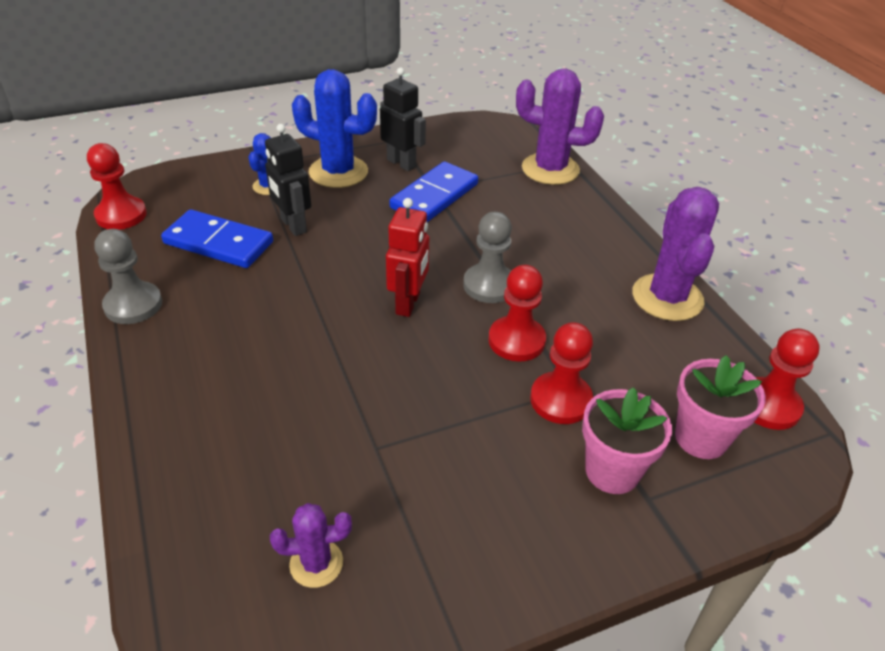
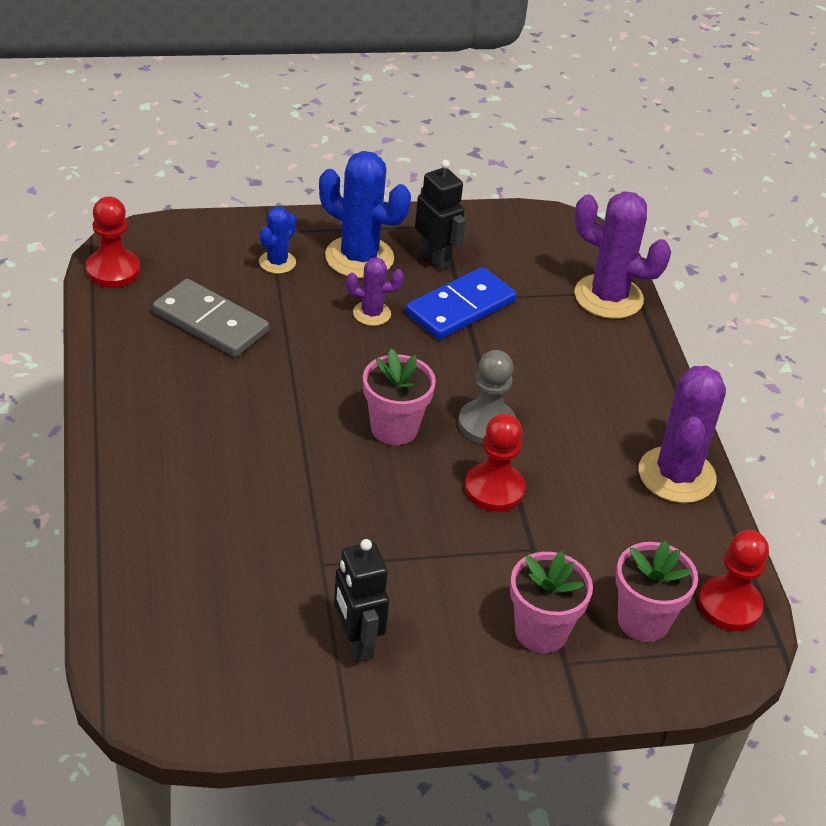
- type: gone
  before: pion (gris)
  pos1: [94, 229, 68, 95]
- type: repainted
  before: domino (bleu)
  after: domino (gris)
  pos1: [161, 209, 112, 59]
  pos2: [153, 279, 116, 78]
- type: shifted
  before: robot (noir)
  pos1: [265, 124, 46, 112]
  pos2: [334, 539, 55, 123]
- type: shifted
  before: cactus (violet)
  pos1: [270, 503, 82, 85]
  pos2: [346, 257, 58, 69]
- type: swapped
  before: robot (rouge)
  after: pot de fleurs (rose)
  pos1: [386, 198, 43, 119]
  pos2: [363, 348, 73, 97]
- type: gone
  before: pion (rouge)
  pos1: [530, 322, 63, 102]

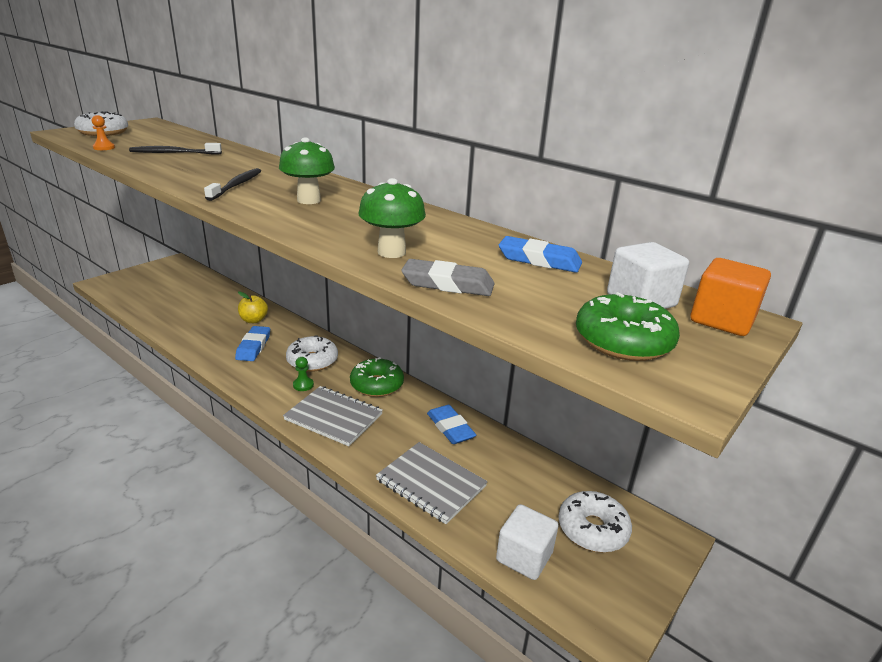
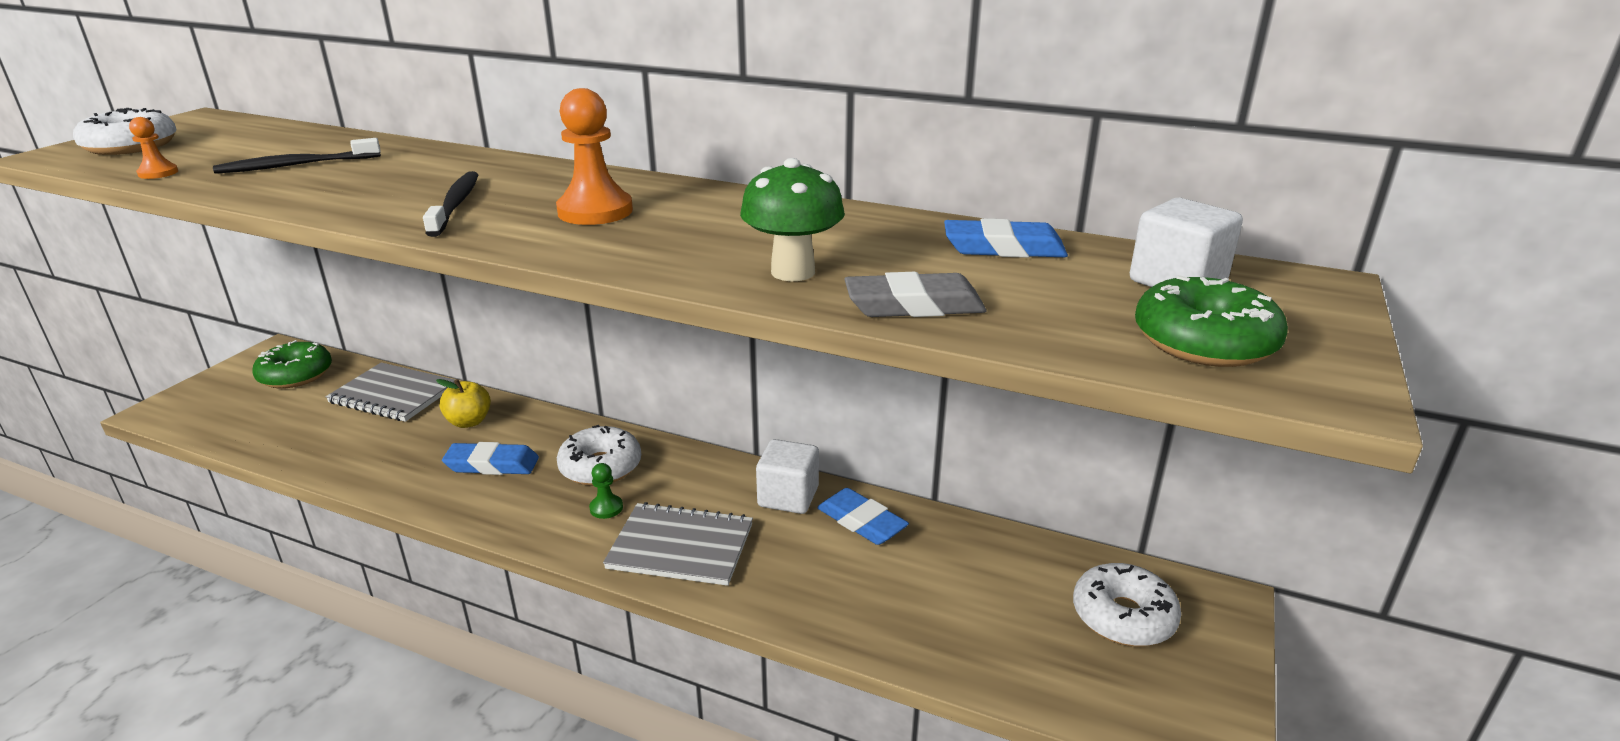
- type: rotated
  before: gomme (bleu)
  pos1: [235, 326, 35, 35]
  pos2: [442, 442, 97, 33]
  turn: -75
- type: swapped
  before: champignon (vert)
  after: pion (orange)
  pos1: [279, 137, 56, 67]
  pos2: [556, 88, 77, 137]
- type: shifted
  before: beignet (vert)
  pos1: [350, 357, 54, 40]
  pos2: [252, 340, 80, 49]
- type: shifted
  before: carnet (gris)
  pos1: [376, 442, 112, 82]
  pos2: [326, 363, 129, 59]
- type: shifted
  before: cube (blanc)
  pos1: [496, 504, 63, 76]
  pos2: [756, 439, 63, 75]
- type: gone
  before: cube (orange)
  pos1: [690, 258, 81, 78]

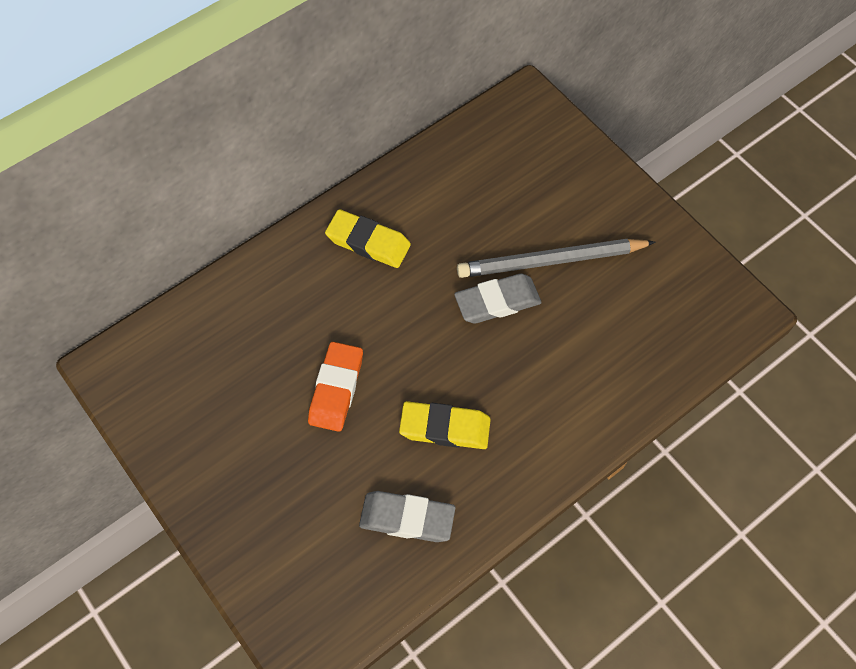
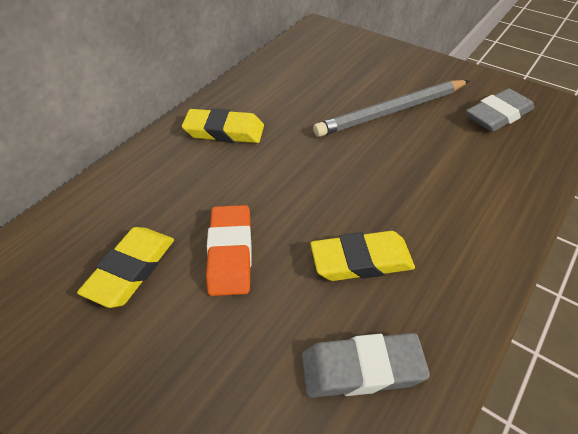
- type: shifted
  before: gomme (gris)
  pos1: [454, 273, 88, 50]
  pos2: [466, 88, 68, 44]
- type: new
  after: gomme (jaune)
  pos2: [77, 227, 97, 81]

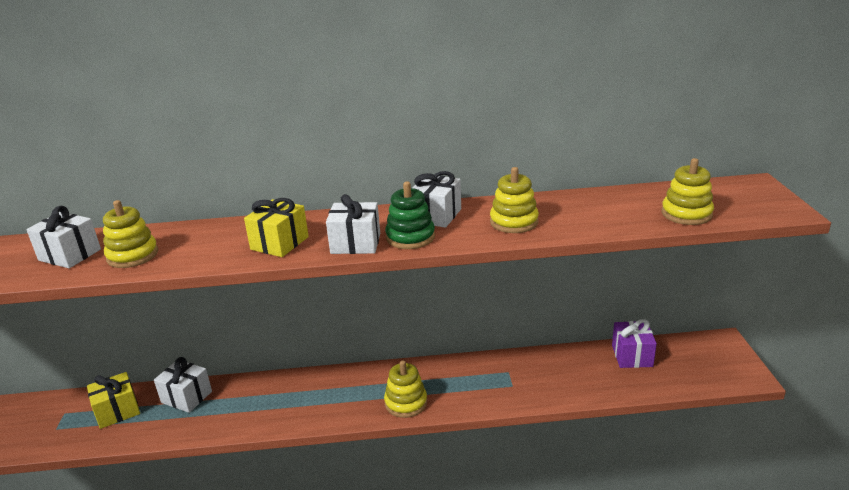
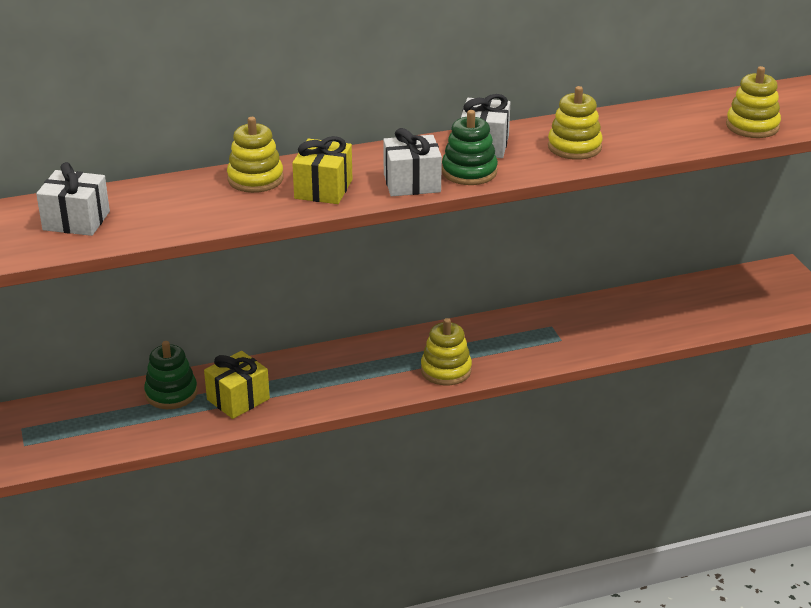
- type: shifted
  before: cadeau (jaune)
  pos1: [87, 372, 53, 57]
  pos2: [204, 351, 66, 68]
- type: shifted
  before: jouet à empiler (jaune)
  pos1: [103, 200, 55, 68]
  pos2: [227, 117, 57, 76]
- type: swapped
  before: cadeau (blanc)
  after: jouet à empiler (vert)
  pos1: [154, 357, 58, 56]
  pos2: [144, 341, 53, 68]
- type: gone
  before: cadeau (violet)
  pos1: [612, 319, 45, 49]

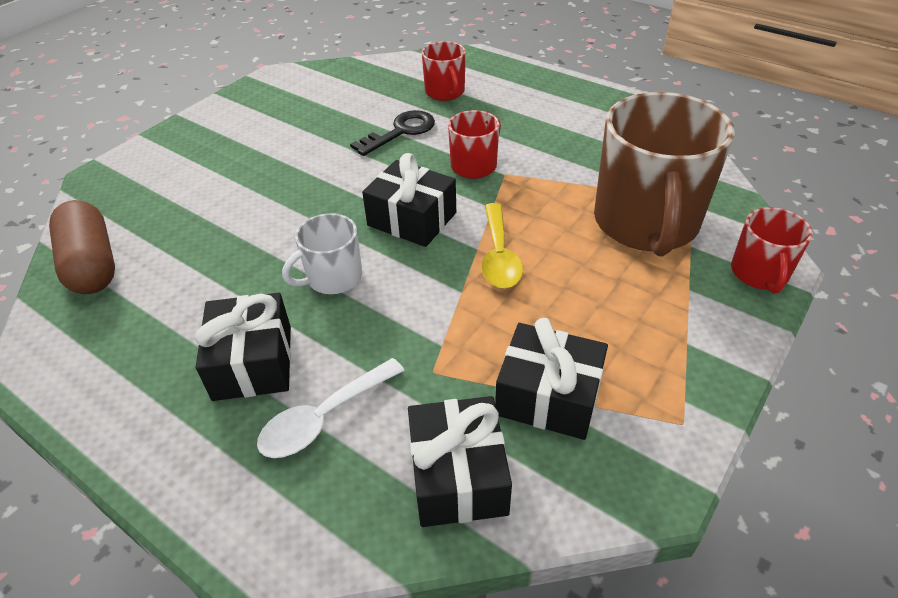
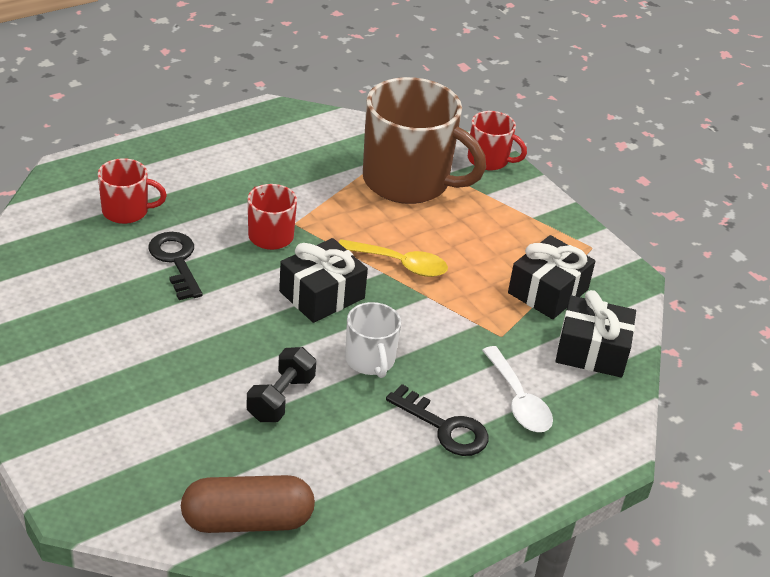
- type: swapped
  before: cadeau (noir)
  after: clé (noir)
  pos1: [195, 293, 96, 108]
  pos2: [386, 384, 103, 72]
- type: new
  after: haltère (noir)
  pos2: [246, 347, 70, 75]

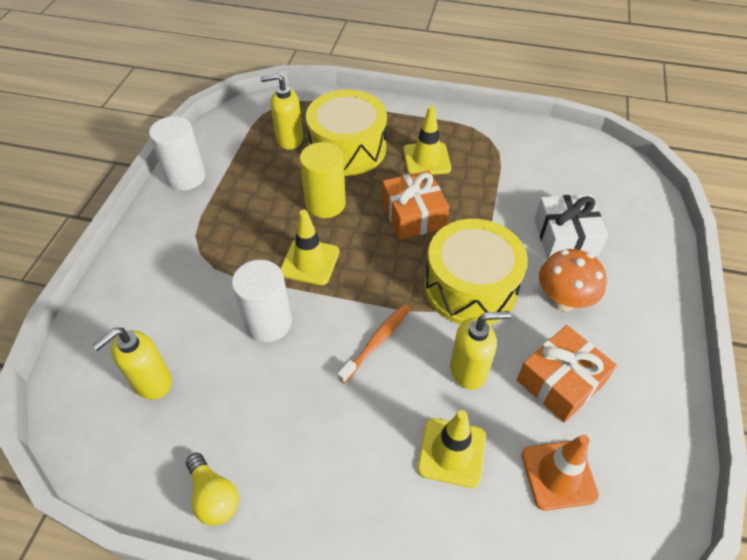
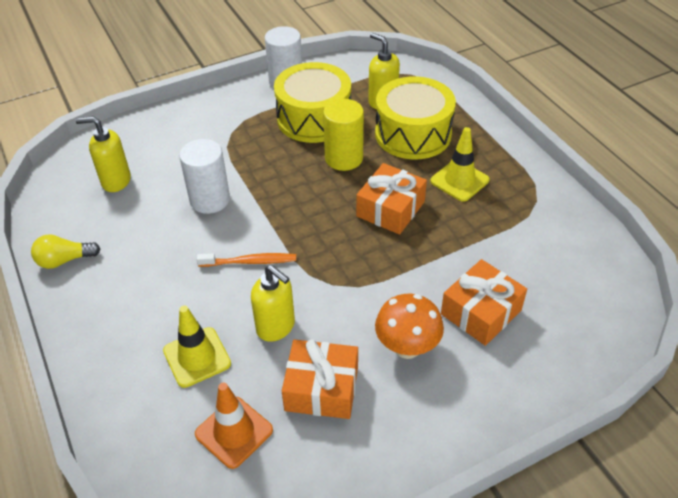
- type: rotated
  before: ampoule (jaune)
  pos1: [186, 453, 53, 73]
  pos2: [31, 234, 70, 35]
  turn: 60
- type: gone
  before: cône de chantier (jaune)
  pos1: [280, 210, 60, 75]
- type: shifted
  before: tambour (jaune)
  pos1: [425, 219, 103, 106]
  pos2: [274, 62, 77, 81]
- type: repainted
  before: cadeau (blanc)
  after: cadeau (orange)
  pos1: [534, 194, 74, 65]
  pos2: [441, 259, 86, 87]

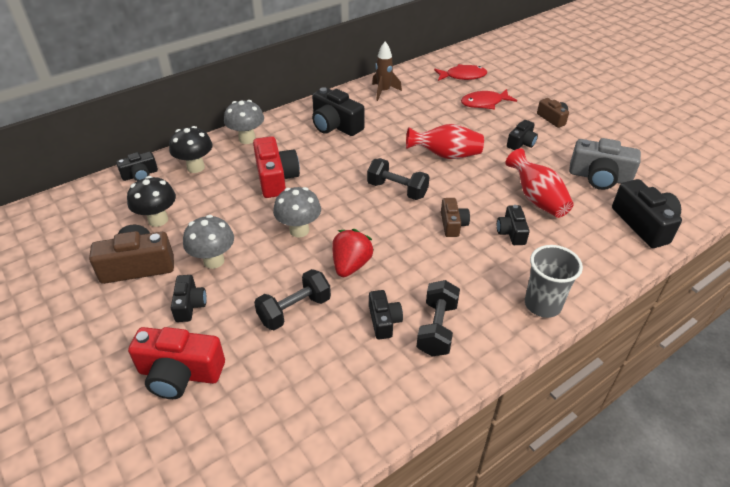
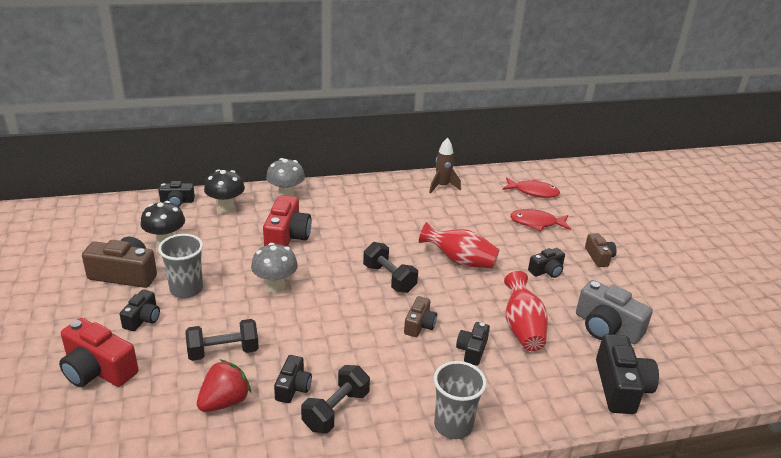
- type: swapped
  before: champignon (gris)
  after: gobelet (gris)
  pos1: [183, 215, 51, 54]
  pos2: [158, 234, 45, 64]
- type: gone
  before: appareil photo (noir)
  pos1: [312, 87, 53, 49]
- type: shifted
  before: fraise (rouge)
  pos1: [332, 229, 42, 48]
  pos2: [197, 359, 54, 53]

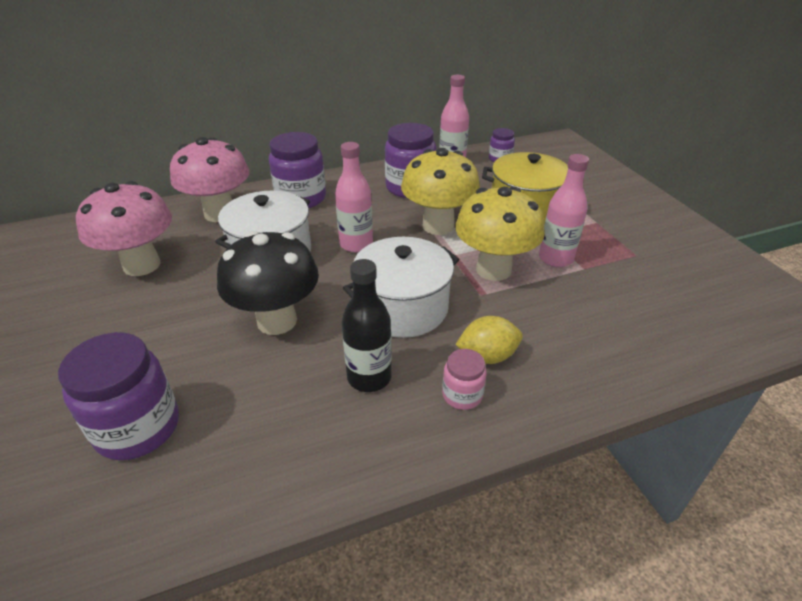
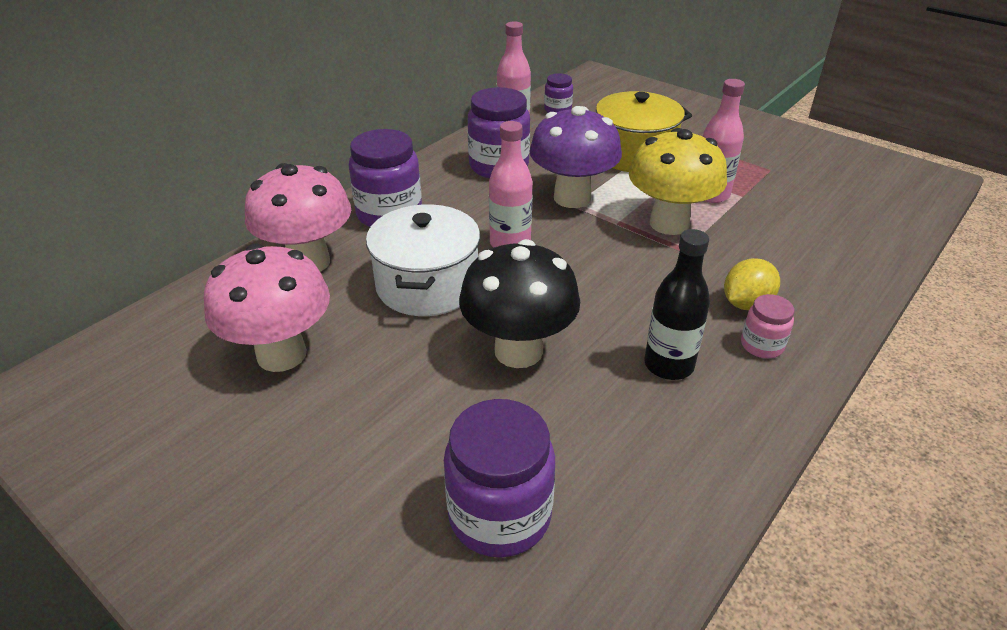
- type: gone
  before: marmite (blanc)
  pos1: [343, 237, 116, 101]
- type: repainted
  before: champignon (jaune)
  after: champignon (violet)
  pos1: [401, 148, 79, 87]
  pos2: [529, 106, 93, 102]

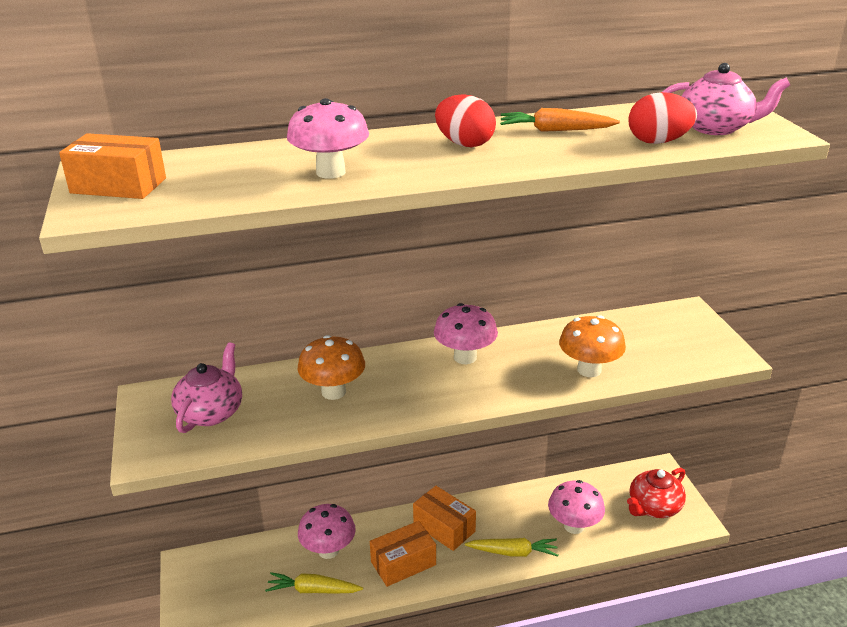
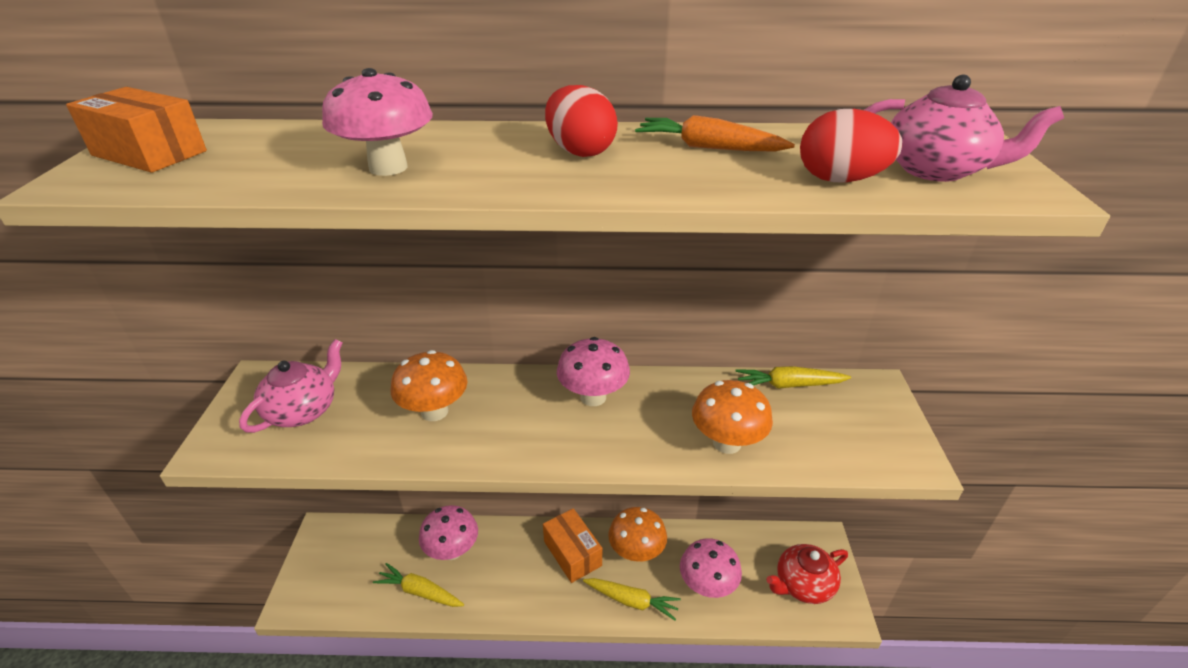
- type: gone
  before: boîte (orange)
  pos1: [370, 521, 66, 66]
- type: new
  after: champignon (orange)
  pos2: [608, 507, 59, 55]
- type: new
  after: carotte (jaune)
  pos2: [735, 366, 116, 23]

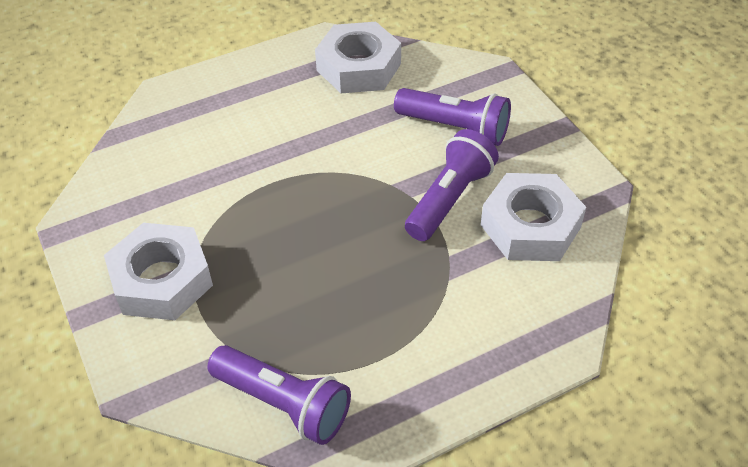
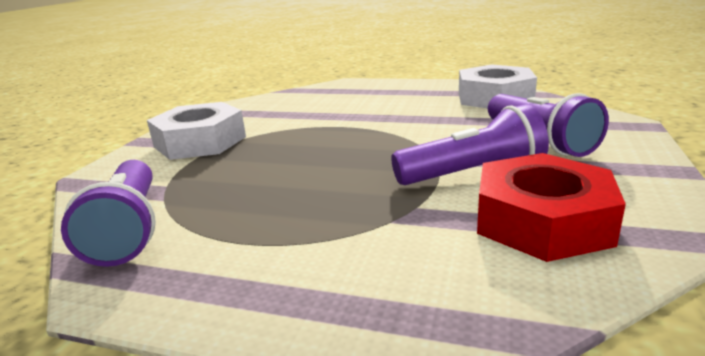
- type: repainted
  before: écrou (blanc)
  after: écrou (rouge)
  pos1: [481, 173, 105, 88]
  pos2: [477, 153, 149, 109]

